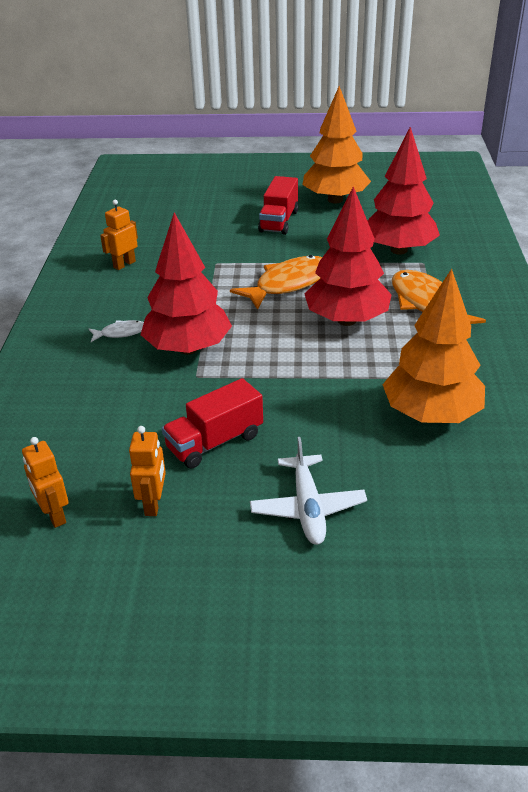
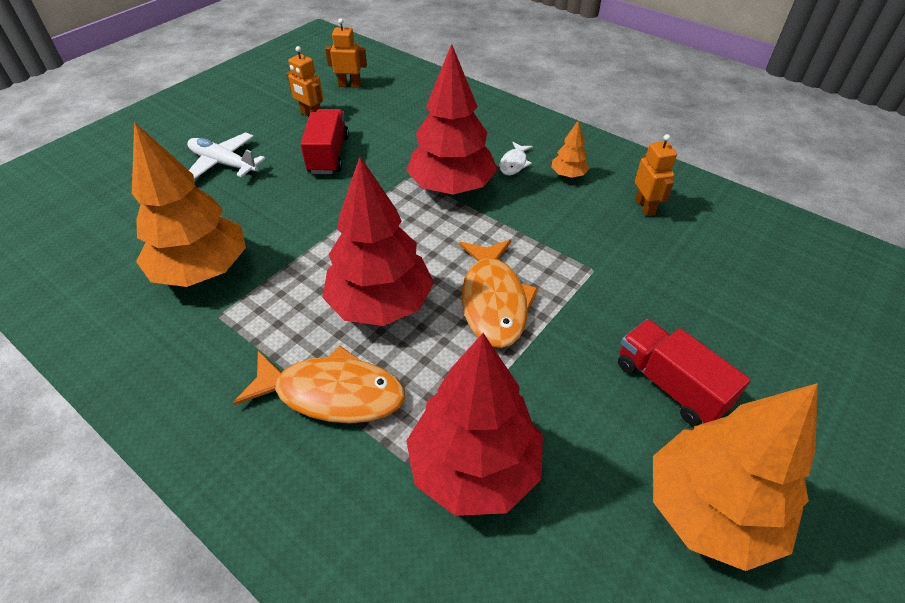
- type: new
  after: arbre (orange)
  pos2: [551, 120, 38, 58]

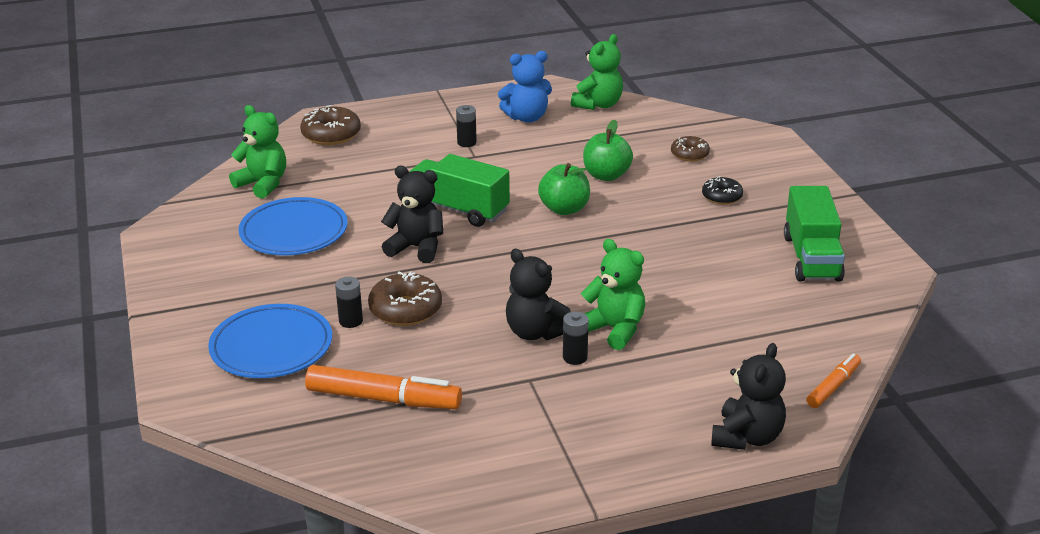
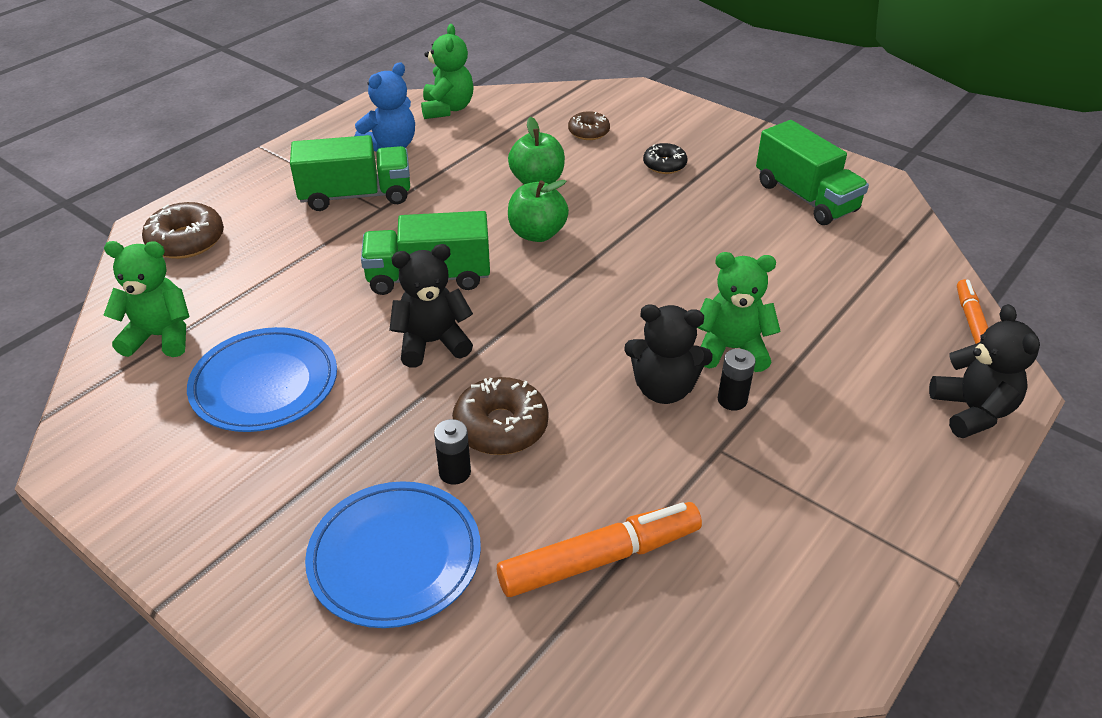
- type: swapped
  before: pile (noir)
  after: camion (vert)
  pos1: [456, 105, 21, 42]
  pos2: [290, 135, 120, 76]

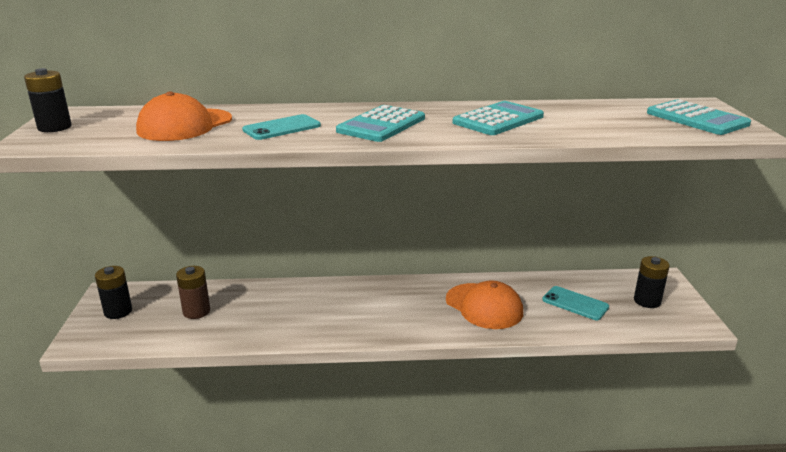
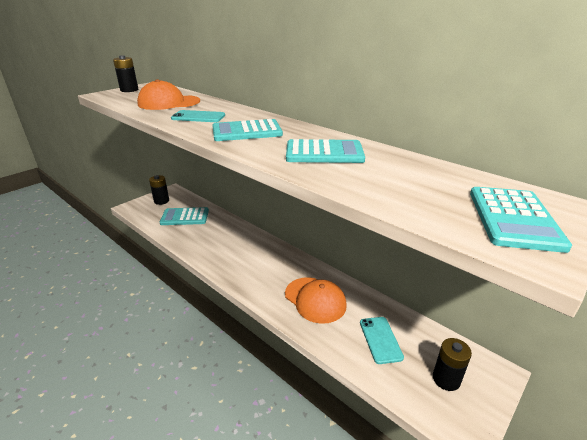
- type: swapped
  before: pile (marron)
  after: calculatrice (turquoise)
  pos1: [176, 266, 34, 53]
  pos2: [160, 207, 49, 18]
- type: rotated
  before: casquette (orange)
  pos1: [446, 280, 77, 49]
  pos2: [285, 277, 62, 47]
  turn: -45

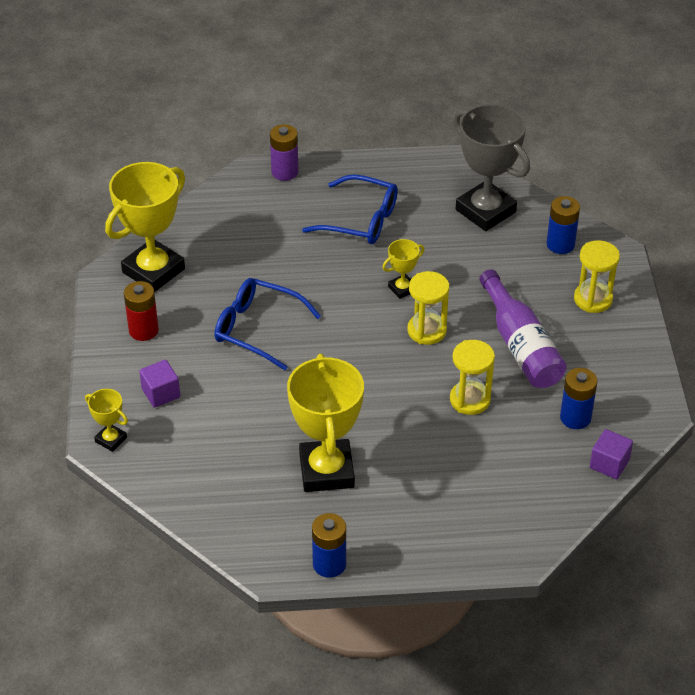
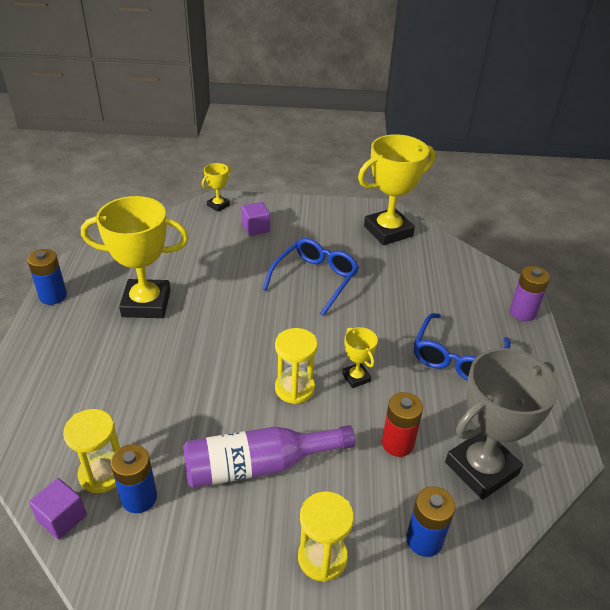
- type: rotated
  before: trophée (jaune)
  pos1: [105, 162, 80, 130]
  pos2: [358, 134, 77, 111]
  turn: -75
- type: shifted
  before: pile (rouge)
  pos1: [124, 281, 35, 60]
  pos2: [382, 392, 41, 65]
- type: shifted
  before: sablier (jaune)
  pos1: [450, 340, 45, 75]
  pos2: [63, 409, 57, 84]

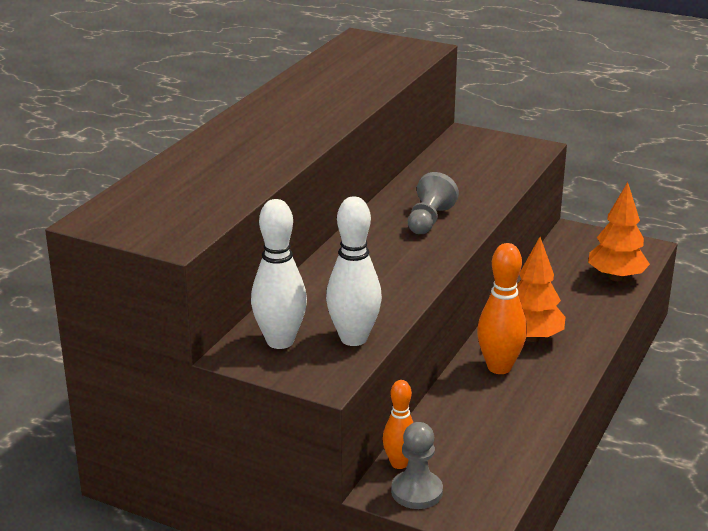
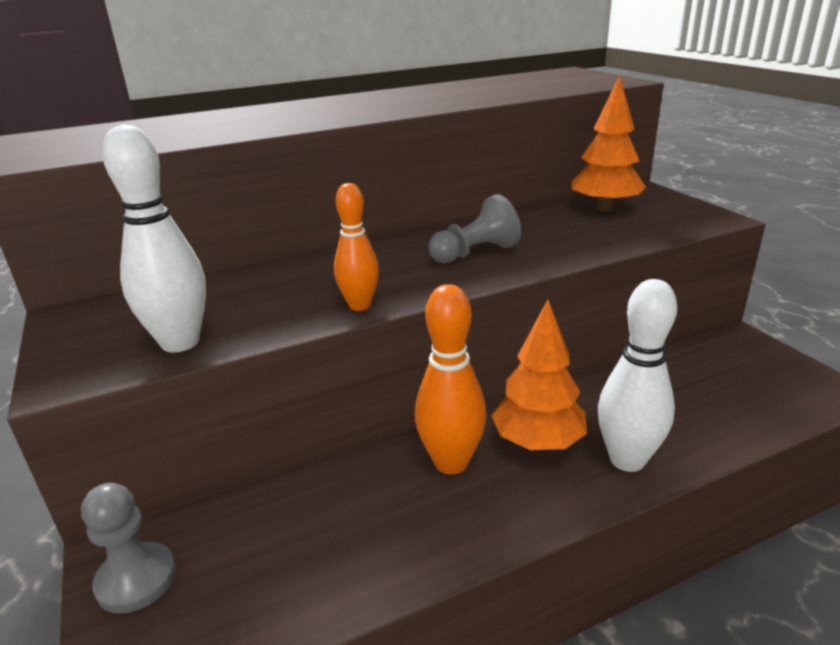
- type: shifted
  before: quille (blanc)
  pos1: [251, 199, 56, 150]
  pos2: [598, 279, 79, 193]
- type: shifted
  before: quille (orange)
  pos1: [382, 380, 31, 89]
  pos2: [334, 183, 45, 128]
- type: shifted
  before: arbre (orange)
  pos1: [588, 182, 62, 99]
  pos2: [572, 76, 74, 136]

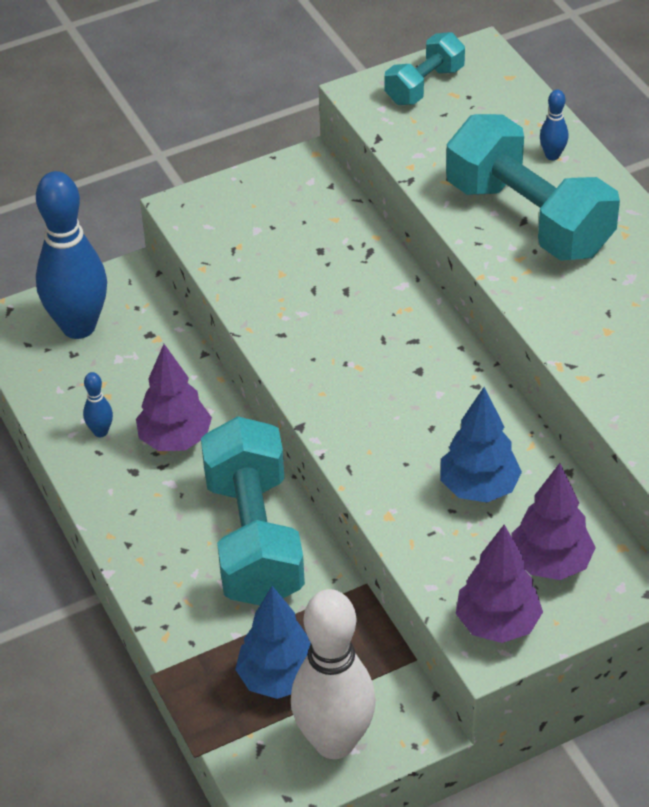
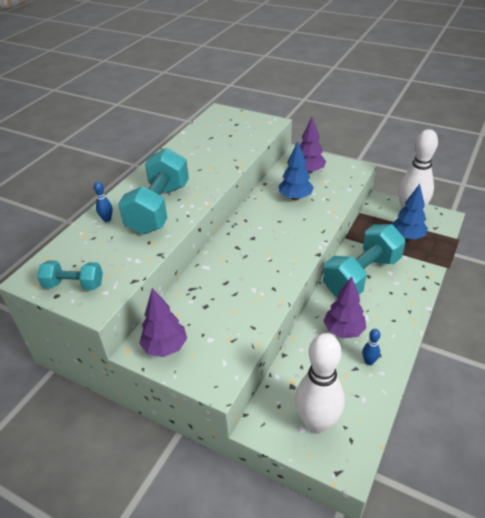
- type: repainted
  before: quille (bleu)
  after: quille (blanc)
  pos1: [36, 171, 71, 168]
  pos2: [295, 333, 50, 101]
- type: shifted
  before: arbre (violet)
  pos1: [456, 525, 87, 118]
  pos2: [139, 288, 48, 69]

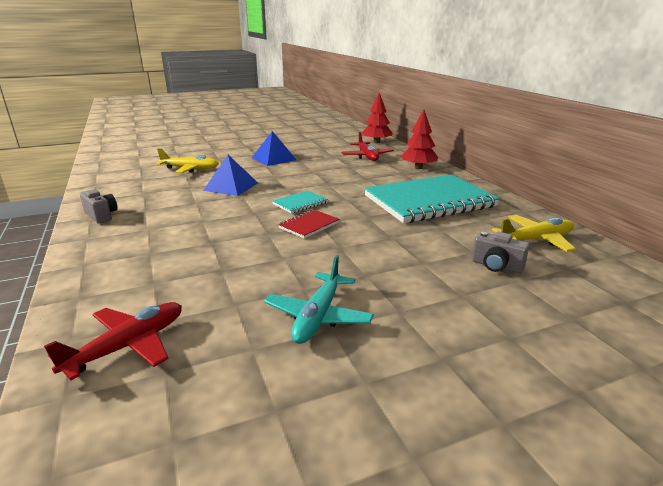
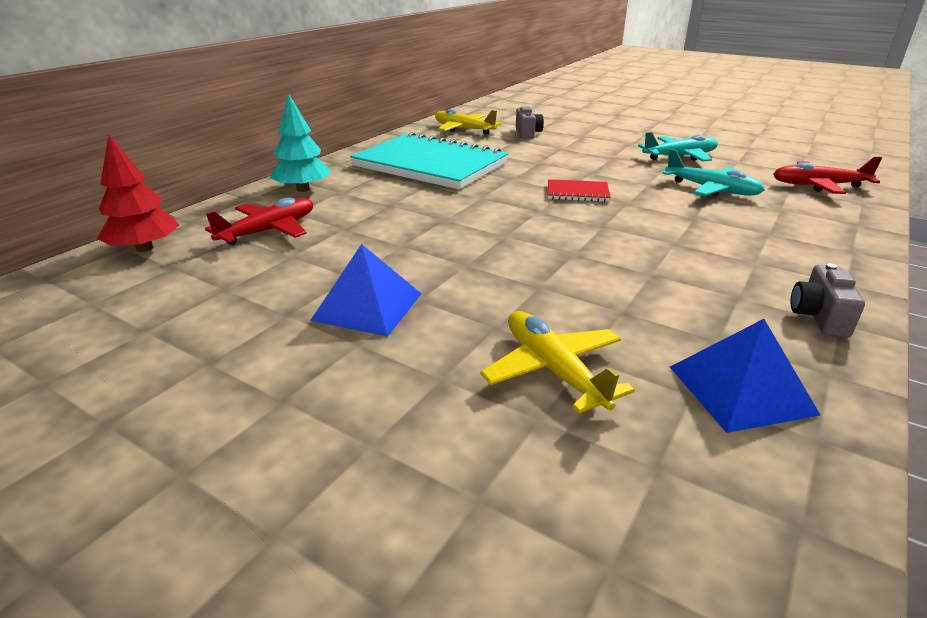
- type: shifted
  before: pyramide (bleu)
  pos1: [203, 155, 55, 41]
  pos2: [670, 319, 151, 114]
- type: gone
  before: carnet (turquoise)
  pos1: [273, 190, 55, 24]
- type: repainted
  before: arbre (rouge)
  after: arbre (turquoise)
  pos1: [401, 109, 37, 60]
  pos2: [270, 94, 61, 98]
- type: new
  after: avion (turquoise)
  pos2: [662, 149, 103, 48]

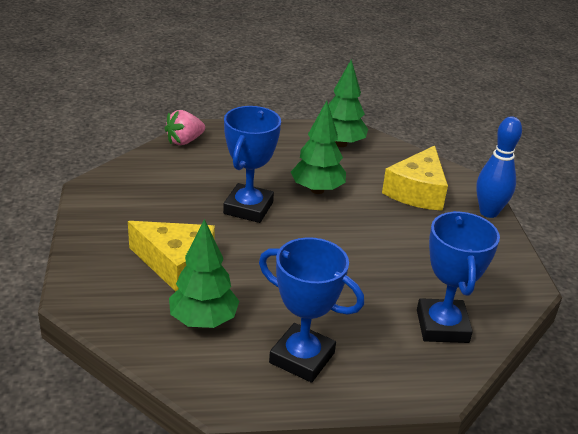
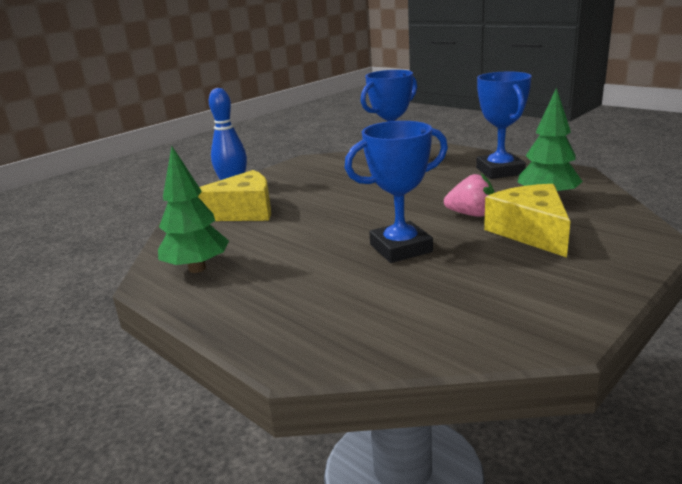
- type: shifted
  before: fraise (rose)
  pos1: [164, 110, 41, 35]
  pos2: [444, 173, 51, 44]
- type: gone
  before: arbre (vert)
  pos1: [291, 101, 55, 93]

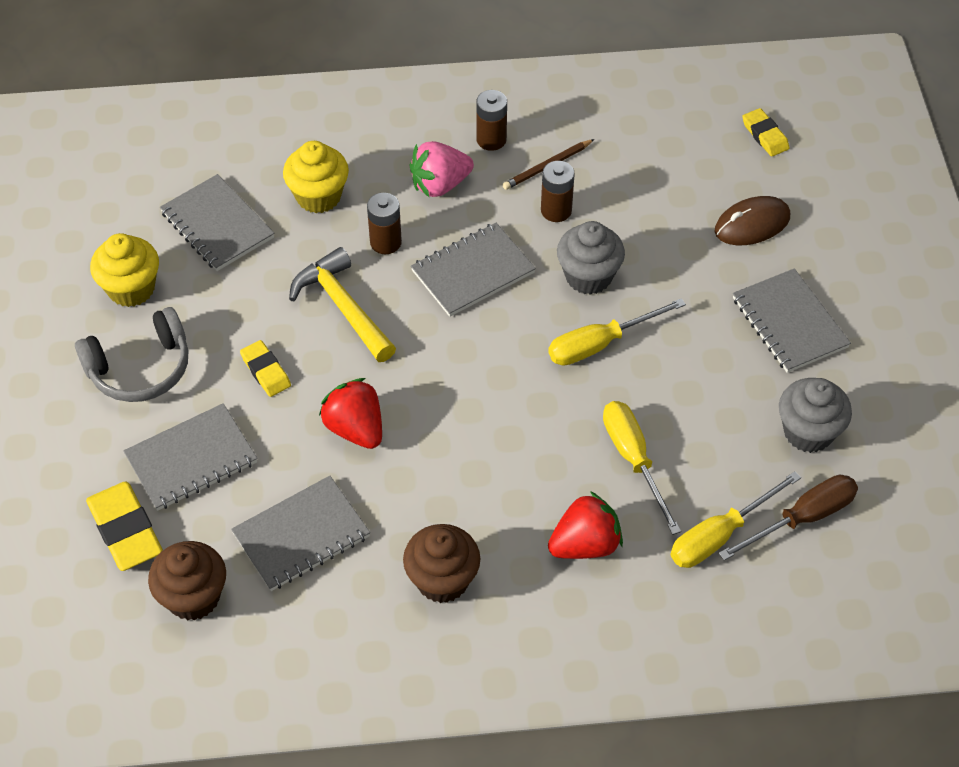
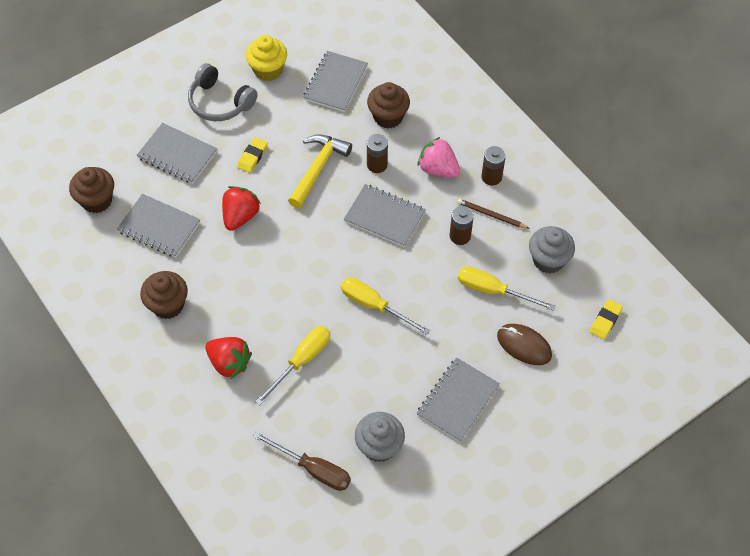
- type: gone
  before: gomme (jaune)
  pos1: [86, 481, 77, 90]
- type: repainted
  before: muffin (jaune)
  after: muffin (marron)
  pos1: [283, 141, 66, 72]
  pos2: [367, 82, 43, 47]
- type: shifted
  before: muffin (gris)
  pos1: [557, 221, 68, 74]
  pos2: [529, 226, 46, 48]
- type: shifted
  before: tournevis (jaune)
  pos1: [670, 471, 131, 97]
  pos2: [458, 266, 97, 45]

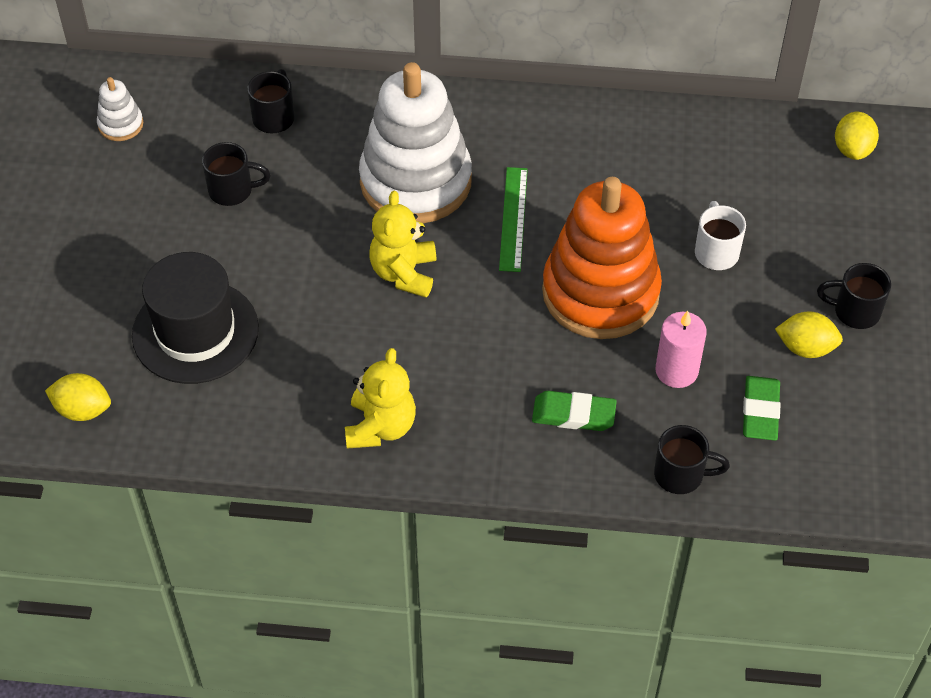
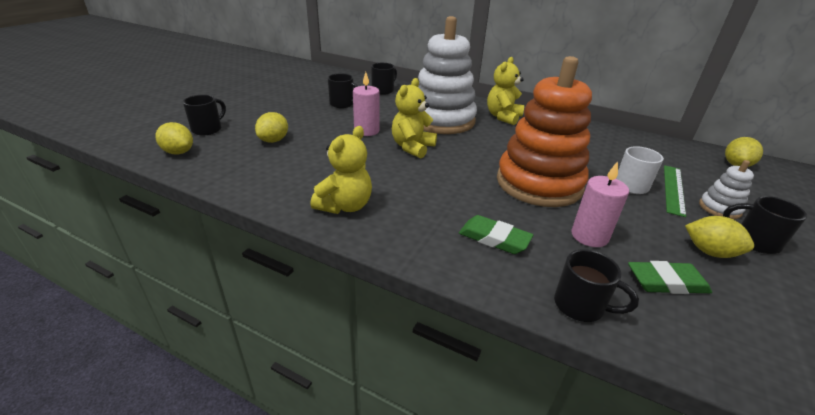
- type: shifted
  before: jouet à empiler (blanc)
  pos1: [97, 77, 46, 64]
  pos2: [699, 160, 55, 59]
- type: swapped
  before: chapeau (noir)
  after: citron (jaune)
  pos1: [132, 252, 127, 132]
  pos2: [255, 112, 33, 31]
- type: shifted
  before: règle (vert)
  pos1: [499, 167, 29, 105]
  pos2: [664, 165, 22, 52]
- type: rotated
  before: gomme (vert)
  pos1: [743, 376, 38, 65]
  pos2: [628, 261, 84, 33]
  turn: 60
- type: new
  after: tasse (noir)
  pos2: [183, 95, 43, 40]
- type: new
  after: bougie (rose)
  pos2: [353, 72, 27, 64]
- type: new
  after: ours en peluche (jaune)
  pos2: [487, 57, 37, 68]

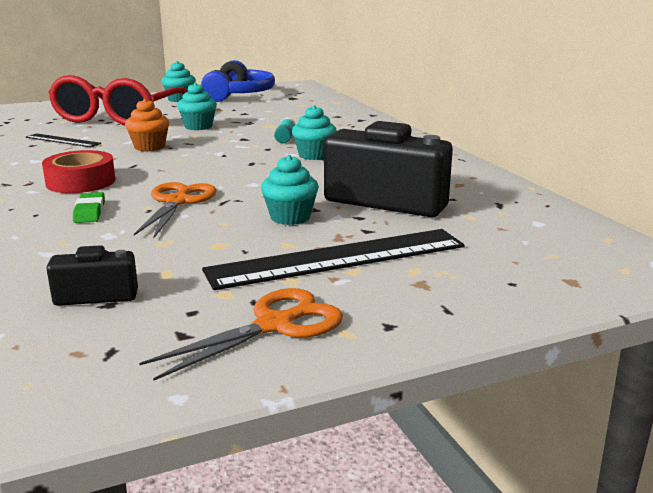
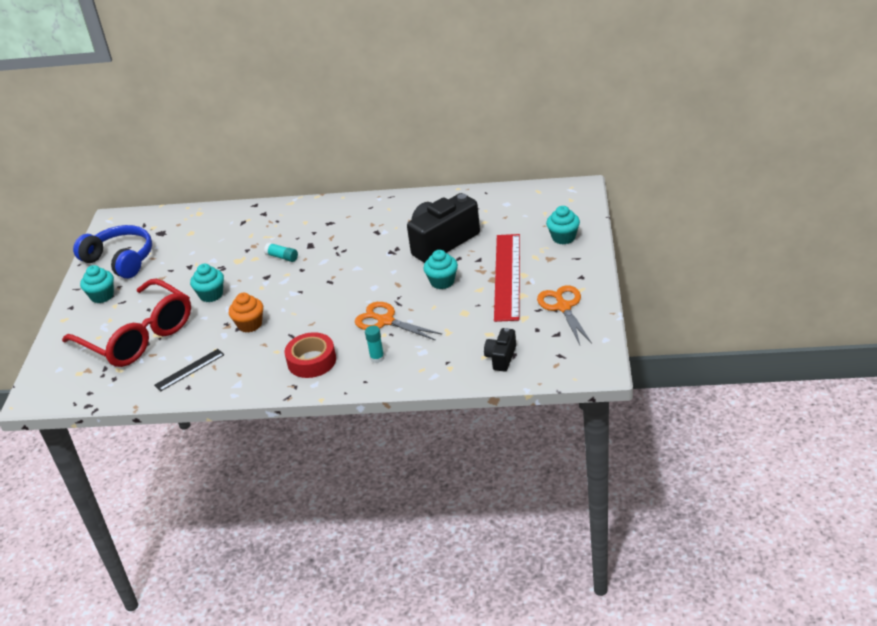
- type: swapped
  before: gomme (vert)
  after: bâton de colle (turquoise)
  pos1: [73, 192, 32, 31]
  pos2: [365, 326, 19, 37]
- type: repainted
  before: règle (noir)
  after: règle (rouge)
  pos1: [202, 229, 262, 61]
  pos2: [494, 234, 26, 88]
- type: shifted
  before: muffin (turquoise)
  pos1: [292, 105, 45, 55]
  pos2: [546, 206, 34, 39]

